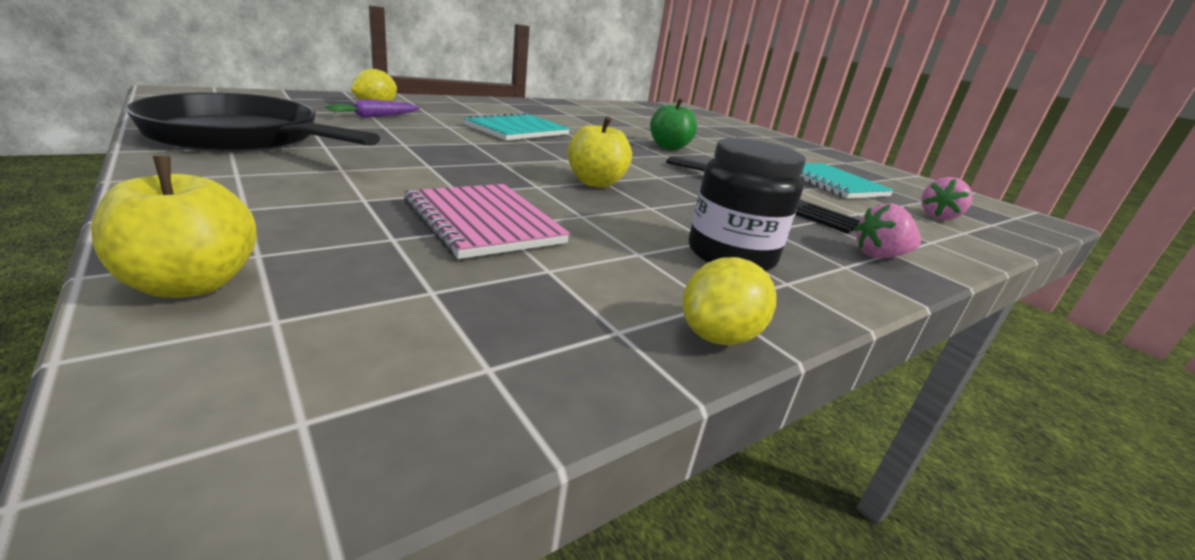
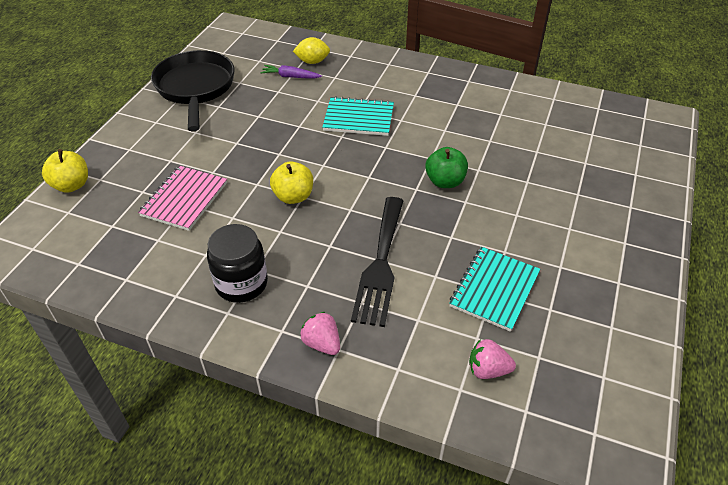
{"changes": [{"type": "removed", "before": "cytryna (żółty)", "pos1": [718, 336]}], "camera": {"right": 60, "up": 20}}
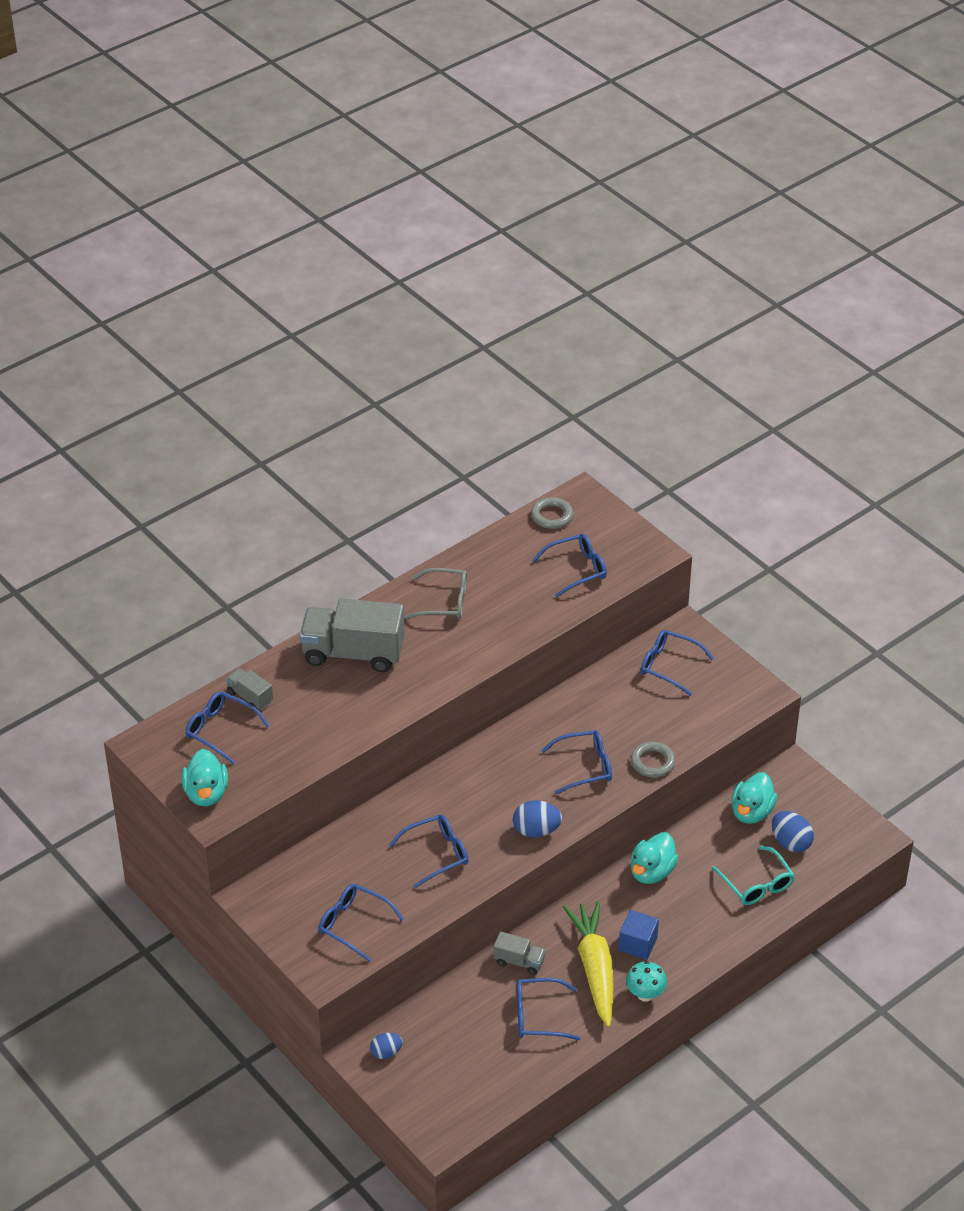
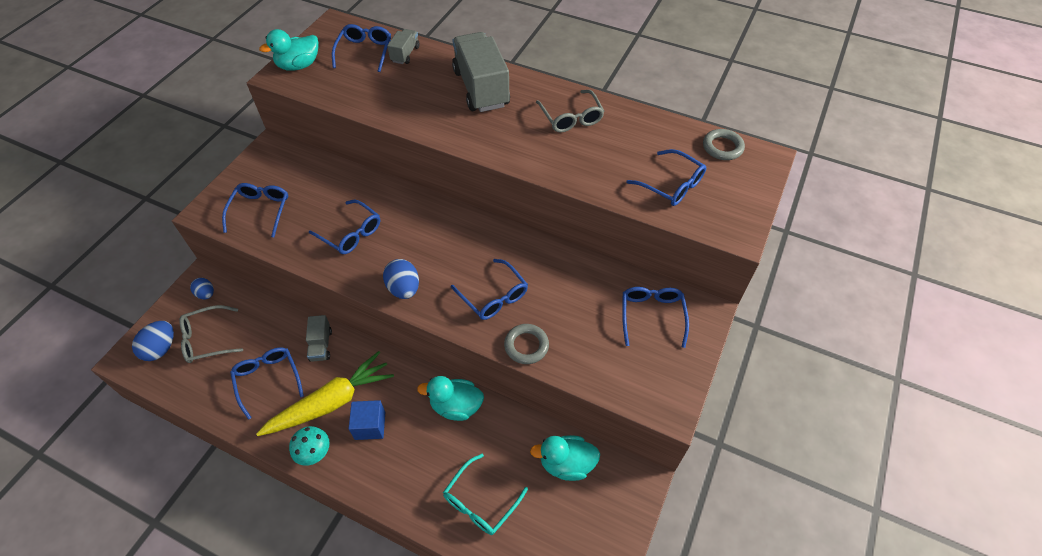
{"changes": [{"type": "added", "after": "okulary (szary)", "pos2": [207, 339]}, {"type": "moved", "before": "jajko (niebieski)", "pos1": [790, 842], "pos2": [161, 348]}], "camera": {"right": 65, "up": 10}}
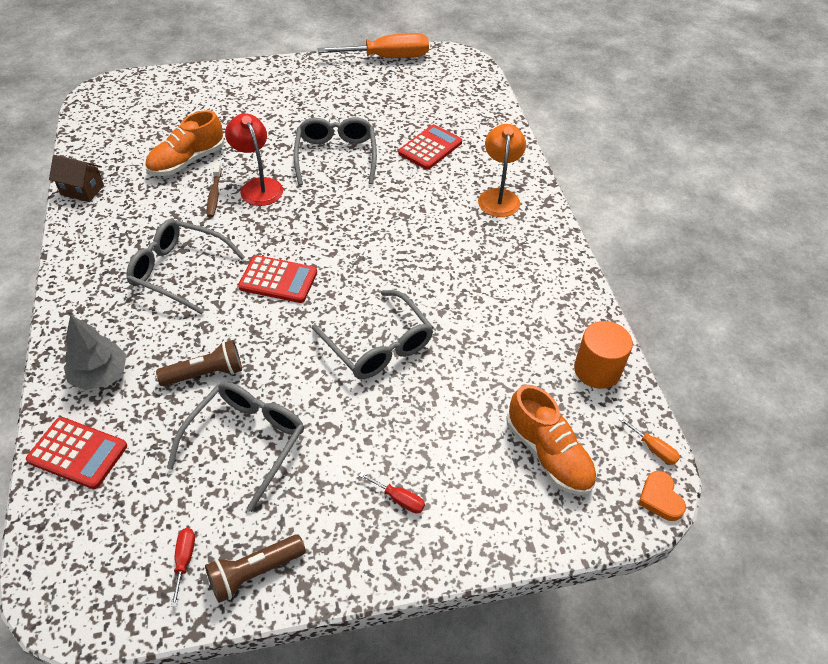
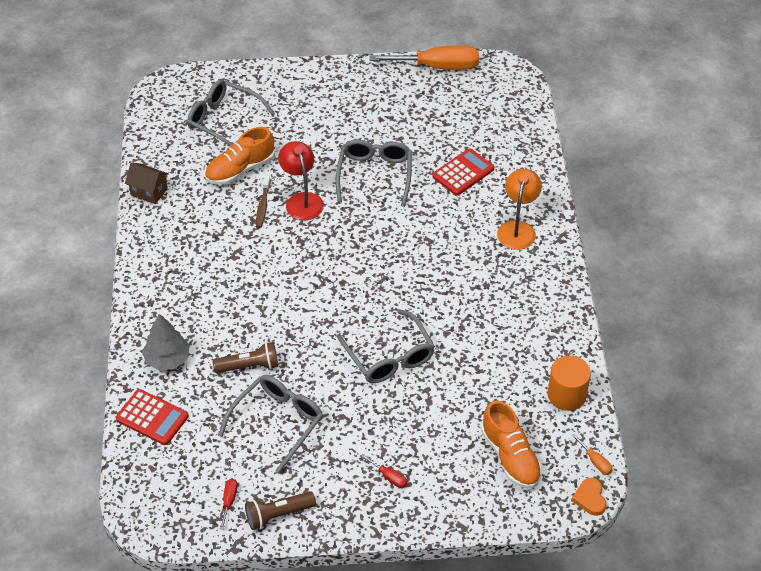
{"changes": [{"type": "removed", "before": "kalkulator (czerwony)", "pos1": [278, 280]}, {"type": "moved", "before": "okulary (szary)", "pos1": [179, 271], "pos2": [224, 120]}], "camera": {"right": 10, "up": 0}}
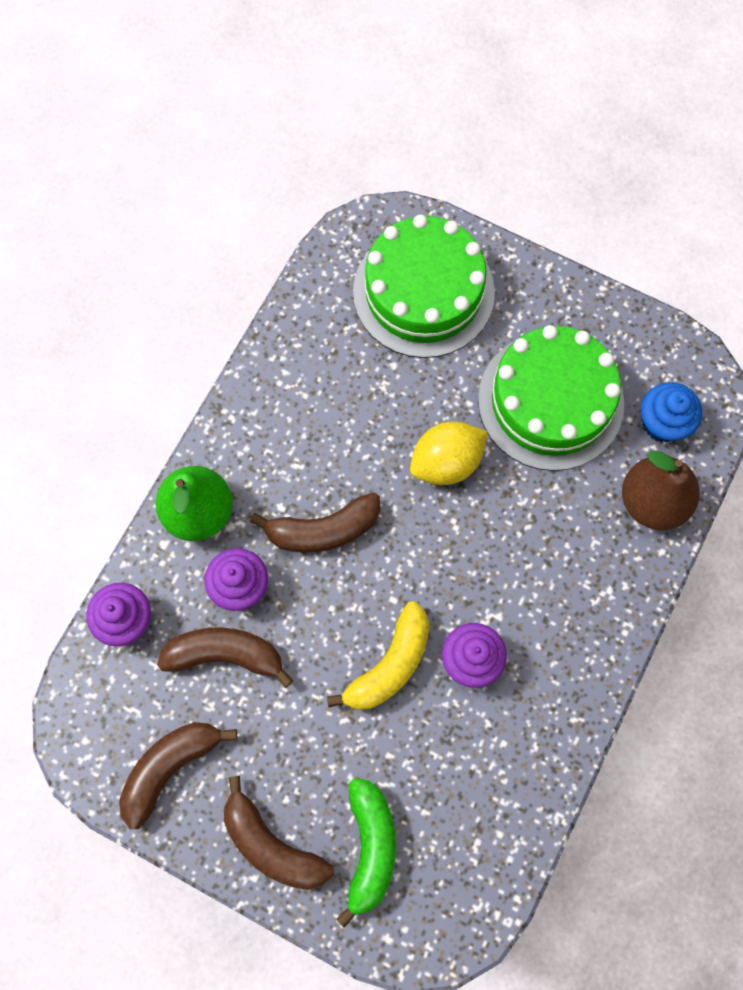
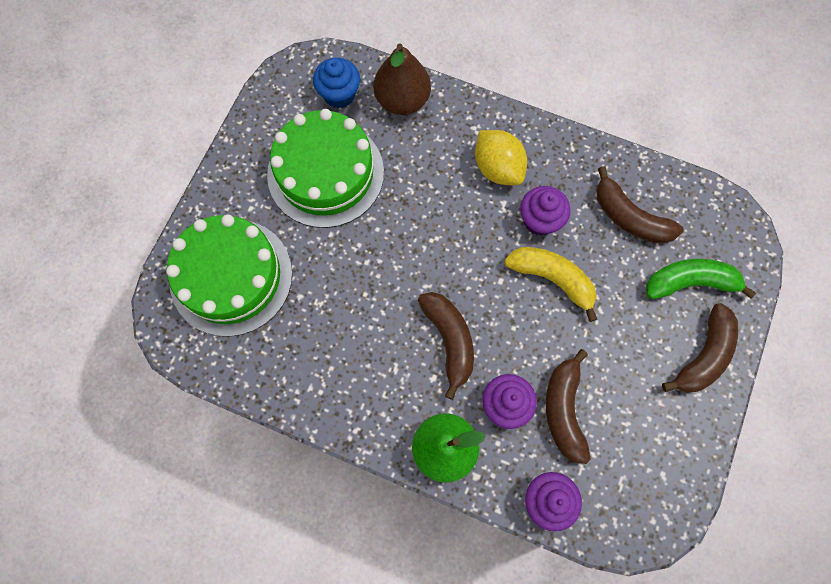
{"changes": [{"type": "moved", "before": "banan (brązowy)", "pos1": [170, 767], "pos2": [629, 217]}, {"type": "moved", "before": "cytryna (żółty)", "pos1": [446, 462], "pos2": [498, 168]}], "camera": {"right": -95, "up": 0}}
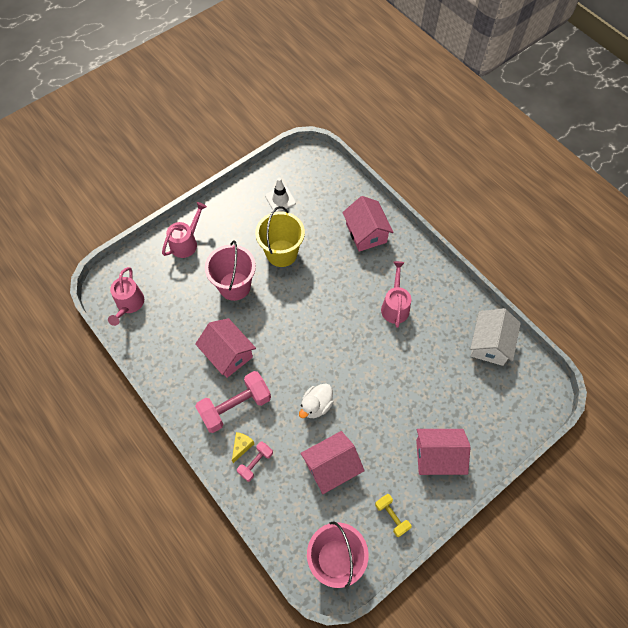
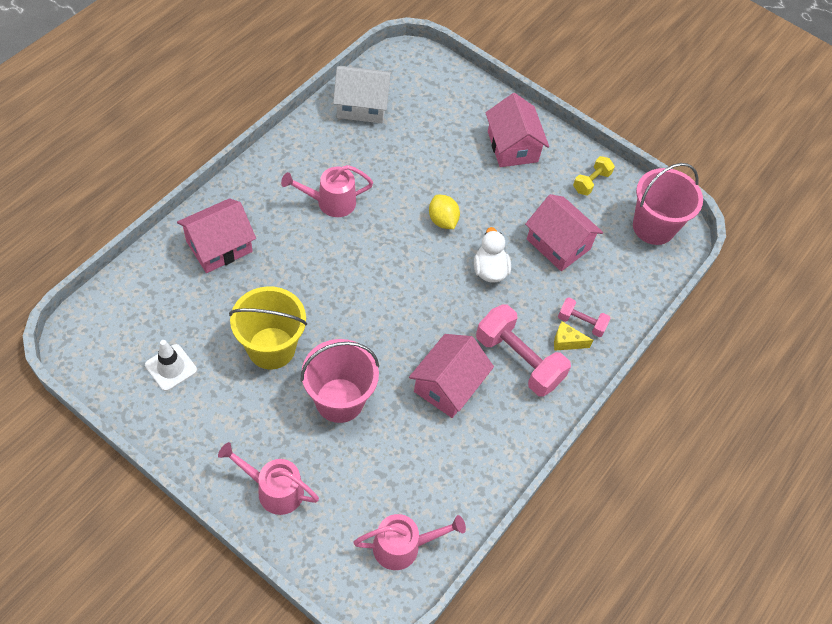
{"changes": [{"type": "added", "after": "cytryna (żółty)", "pos2": [442, 220]}, {"type": "turned", "before": "kaczka (biały)", "pos1": [316, 405], "pos2": [489, 270], "turn": -120}], "camera": {"right": -110, "up": -5}}
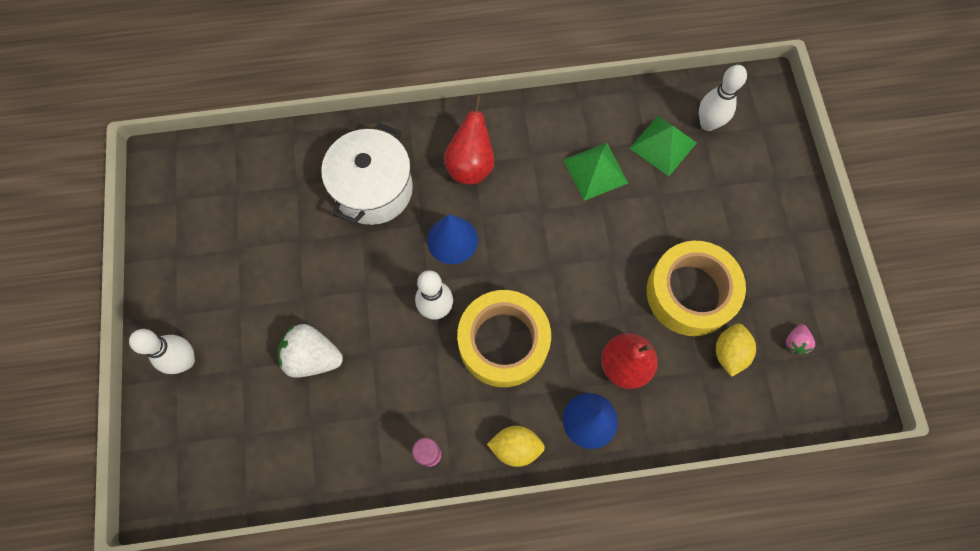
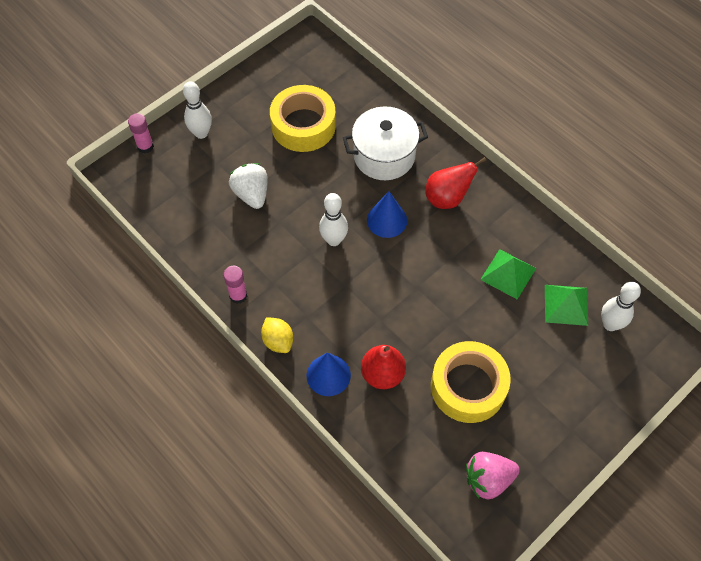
{"changes": [{"type": "removed", "before": "cytryna (żółty)", "pos1": [729, 353]}, {"type": "added", "after": "klej w sztyfcie (różowy)", "pos2": [145, 146]}, {"type": "moved", "before": "taśma klejąca (żółty)", "pos1": [503, 342], "pos2": [303, 125]}, {"type": "resized", "before": "truskawka (różowy)", "pos1": [795, 342], "pos2": [488, 479], "scale": 1.97}], "camera": {"right": 55, "up": -10}}
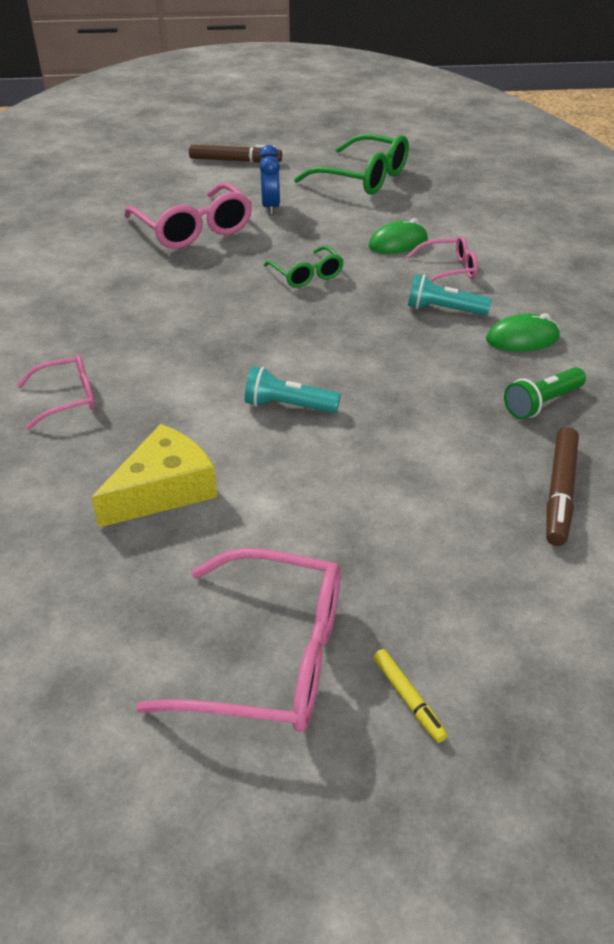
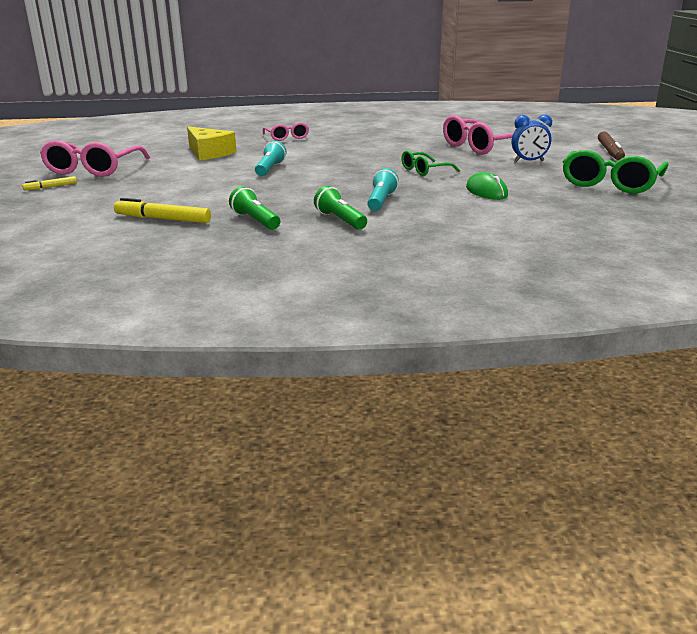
{"changes": [{"type": "removed", "before": "okulary (różowy)", "pos1": [448, 270]}, {"type": "replaced", "before": "myszka (zielony)", "after": "latarka (zielony)", "pos1": [522, 339], "pos2": [340, 220]}, {"type": "recoloured", "before": "flamaster (brązowy)", "after": "flamaster (żółty)", "pos1": [559, 492], "pos2": [163, 219]}], "camera": {"right": 90, "up": -15}}
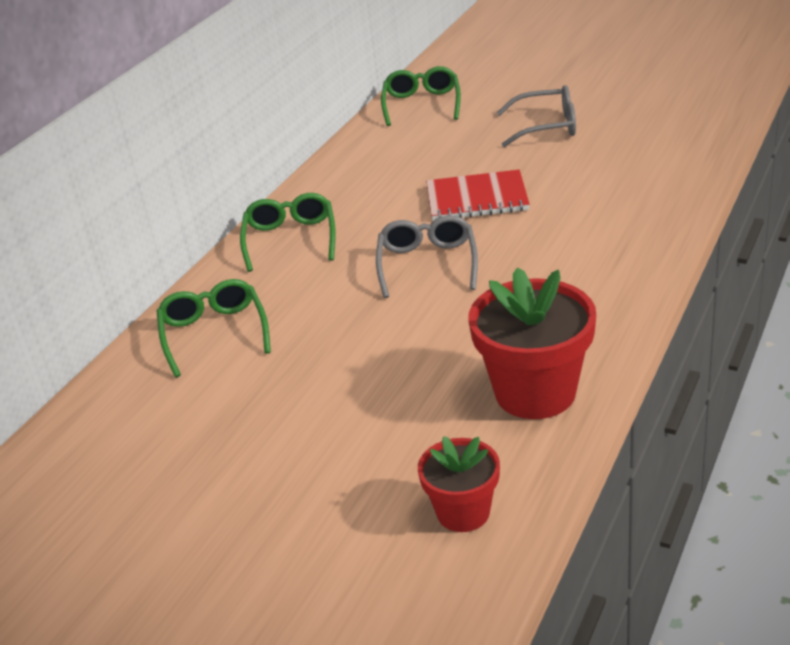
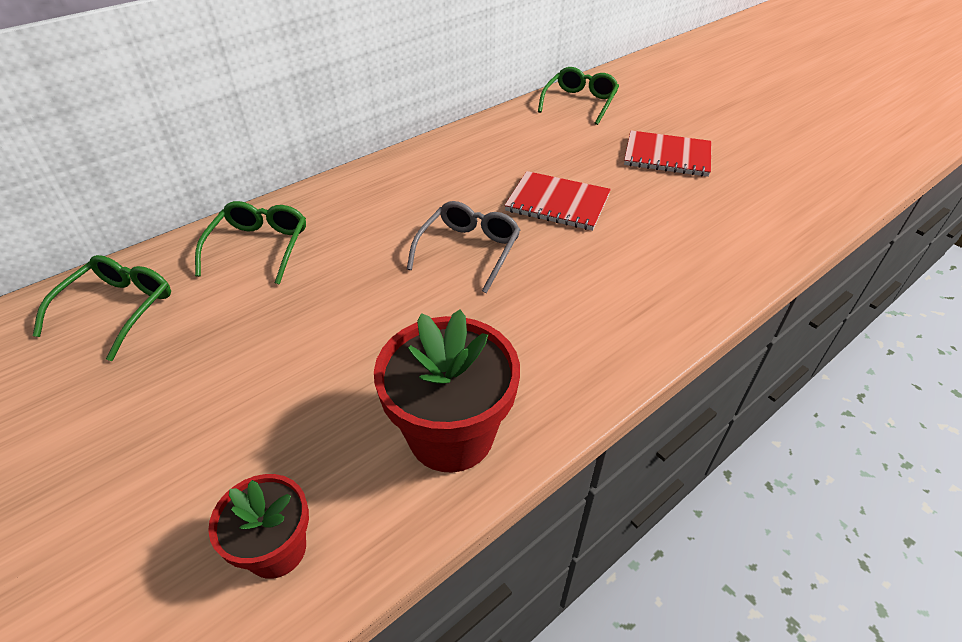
{"changes": [{"type": "moved", "before": "okulary (zielony)", "pos1": [290, 239], "pos2": [118, 309]}, {"type": "replaced", "before": "okulary (szary)", "after": "zeszyt (czerwony)", "pos1": [547, 126], "pos2": [667, 156]}], "camera": {"right": 20, "up": 10}}
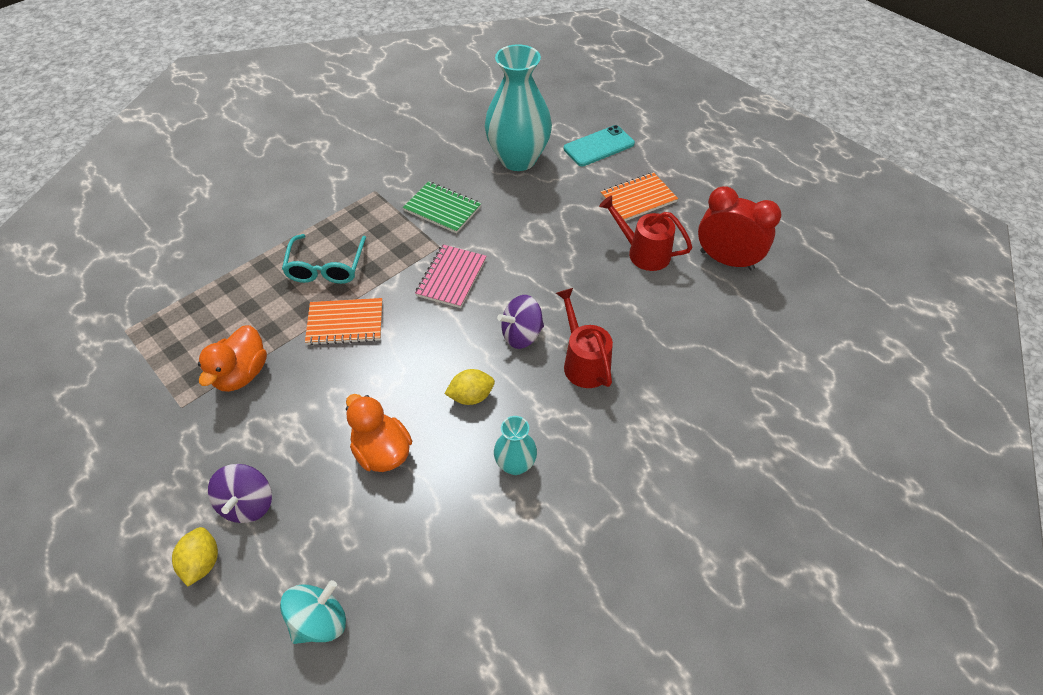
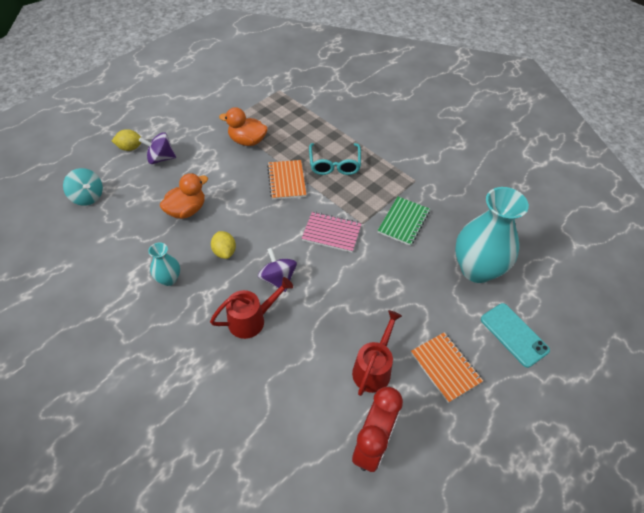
{"changes": [{"type": "turned", "before": "okulary (turkusowy)", "pos1": [326, 268], "pos2": [334, 165], "turn": -90}], "camera": {"right": 85, "up": 0}}
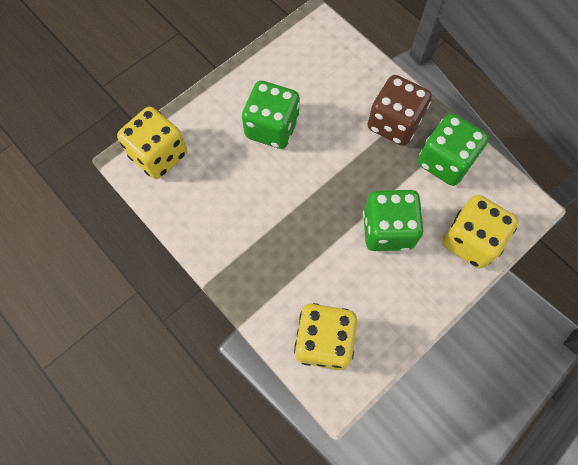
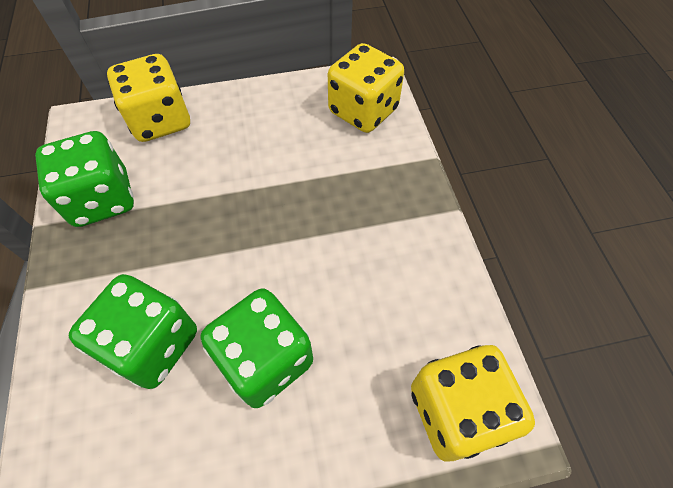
{"changes": [{"type": "removed", "before": "kostka do gry (brązowy)", "pos1": [394, 123]}, {"type": "moved", "before": "kostka do gry (zielony)", "pos1": [387, 230], "pos2": [152, 344]}], "camera": {"right": -150, "up": -10}}
